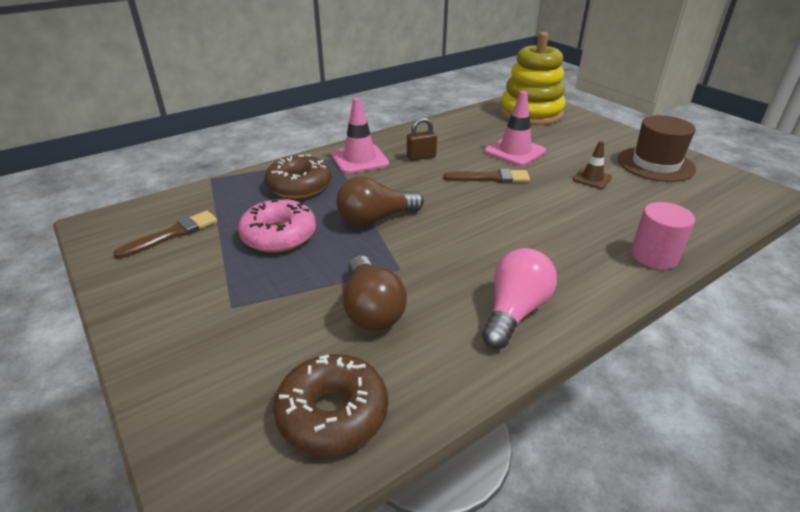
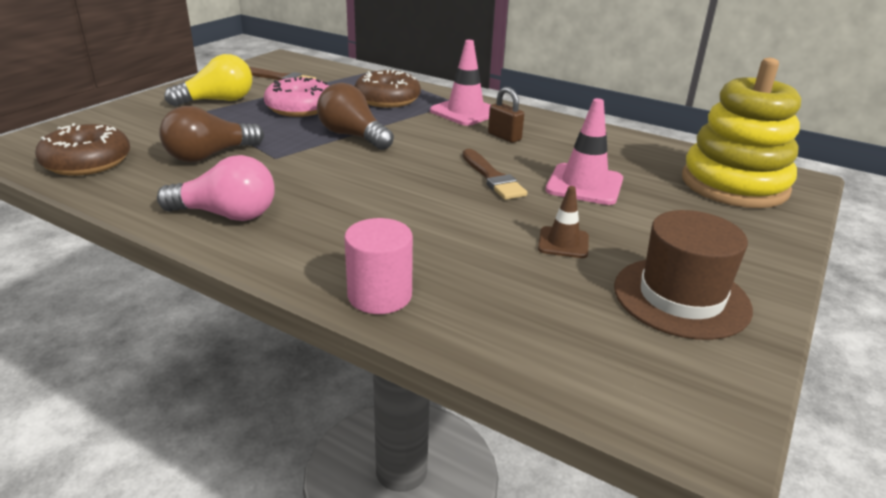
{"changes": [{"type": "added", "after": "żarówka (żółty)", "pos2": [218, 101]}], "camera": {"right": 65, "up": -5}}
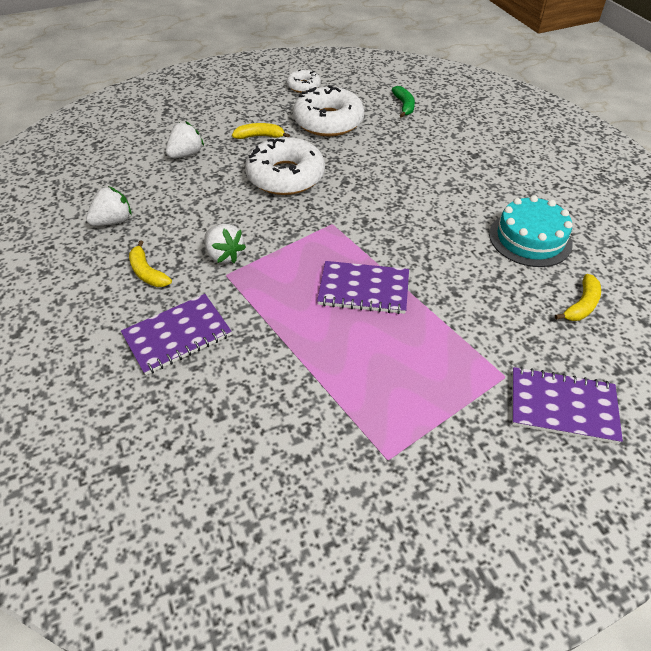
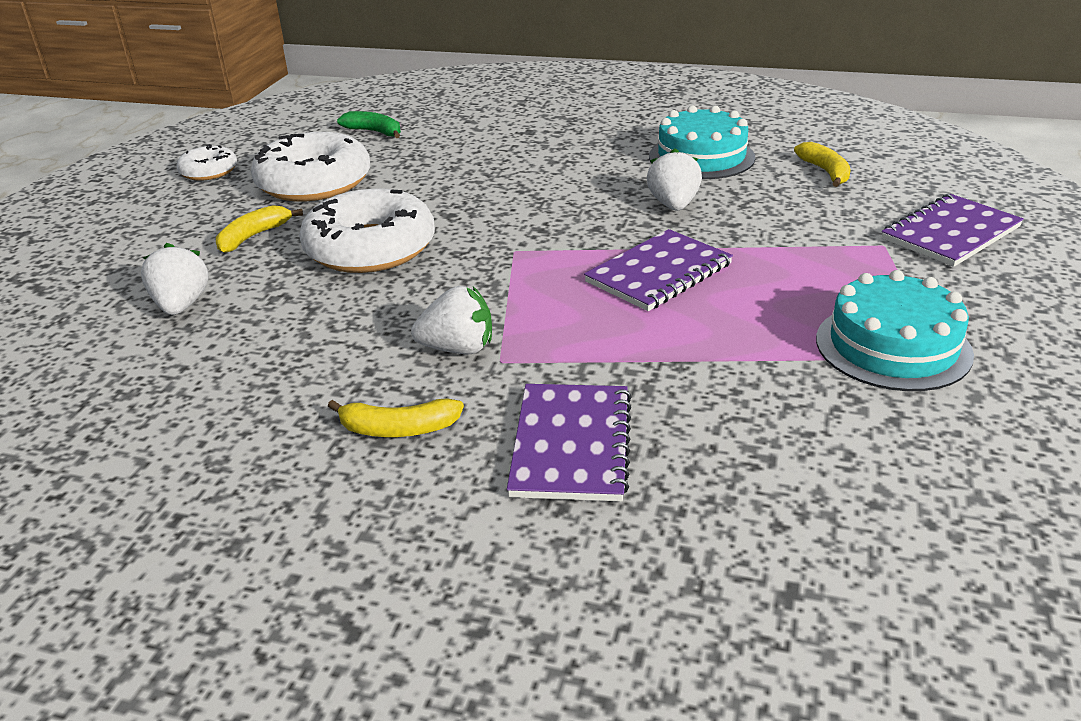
{"changes": [{"type": "added", "after": "tort (turkusowy)", "pos2": [893, 346]}, {"type": "moved", "before": "truskawka (biały)", "pos1": [113, 221], "pos2": [673, 205]}], "camera": {"right": -50, "up": -15}}
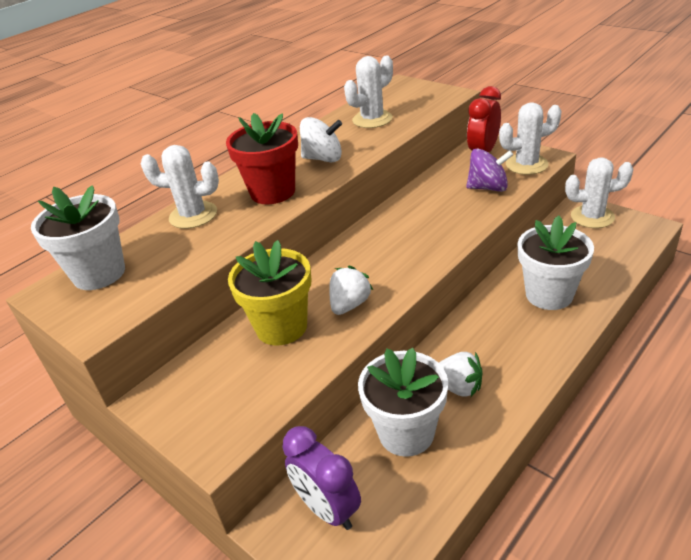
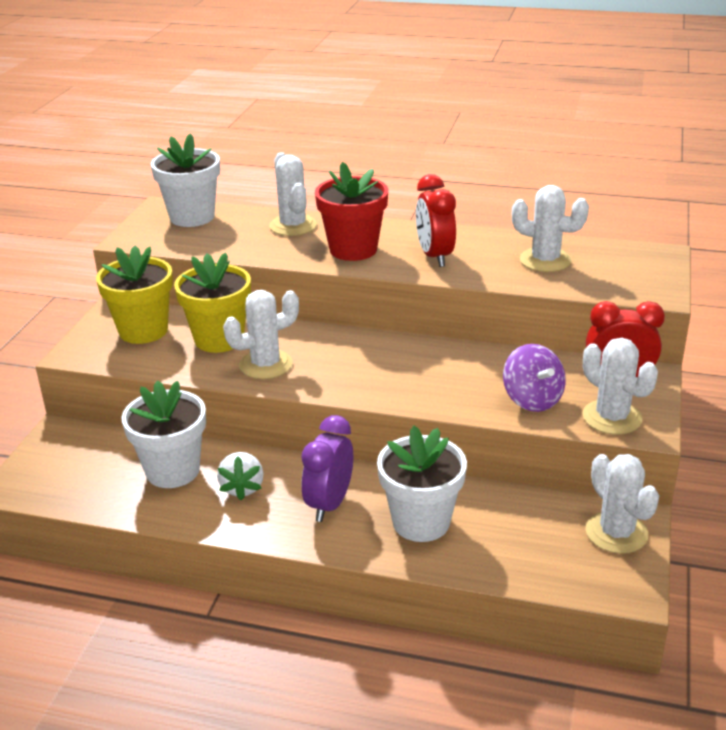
{"changes": [{"type": "added", "after": "doniczka (żółty)", "pos2": [143, 331]}, {"type": "moved", "before": "budzik (fioletowy)", "pos1": [328, 509], "pos2": [329, 504]}, {"type": "replaced", "before": "bączek (biały)", "after": "budzik (czerwony)", "pos1": [323, 158], "pos2": [434, 256]}, {"type": "replaced", "before": "truskawka (biały)", "after": "kaktus (biały)", "pos1": [350, 305], "pos2": [266, 365]}], "camera": {"right": 60, "up": -5}}
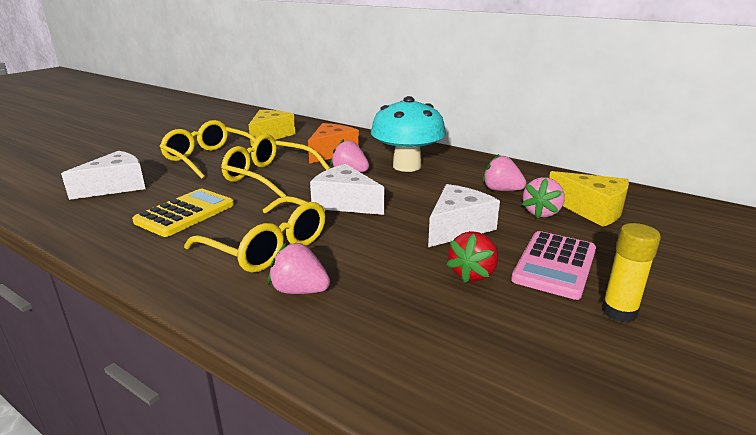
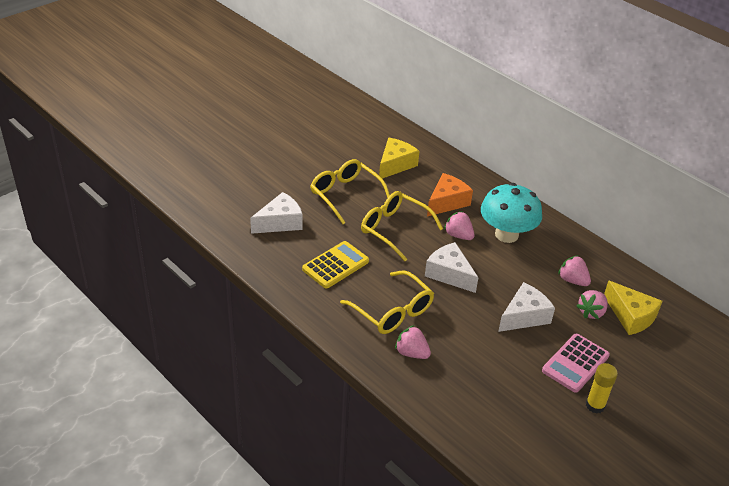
{"changes": [{"type": "removed", "before": "truskawka (czerwony)", "pos1": [472, 274]}], "camera": {"right": 10, "up": 15}}
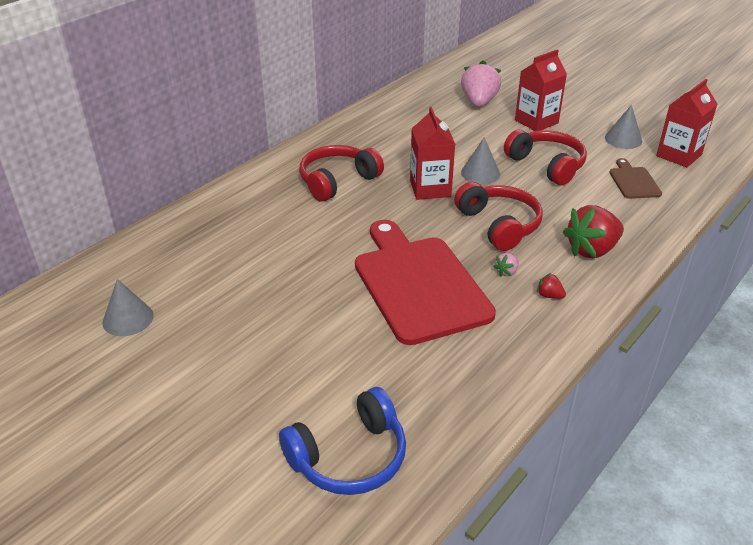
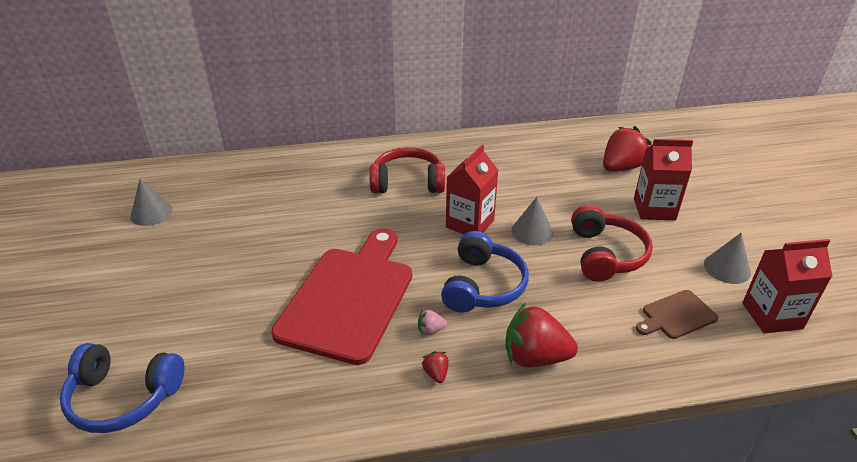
{"changes": [{"type": "recoloured", "before": "słuchawki (czerwony)", "after": "słuchawki (niebieski)", "pos1": [499, 225], "pos2": [483, 286]}, {"type": "recoloured", "before": "truskawka (różowy)", "after": "truskawka (czerwony)", "pos1": [479, 102], "pos2": [621, 167]}, {"type": "turned", "before": "deska do krojenia (brązowy)", "pos1": [633, 181], "pos2": [676, 316], "turn": -150}], "camera": {"right": 40, "up": 0}}
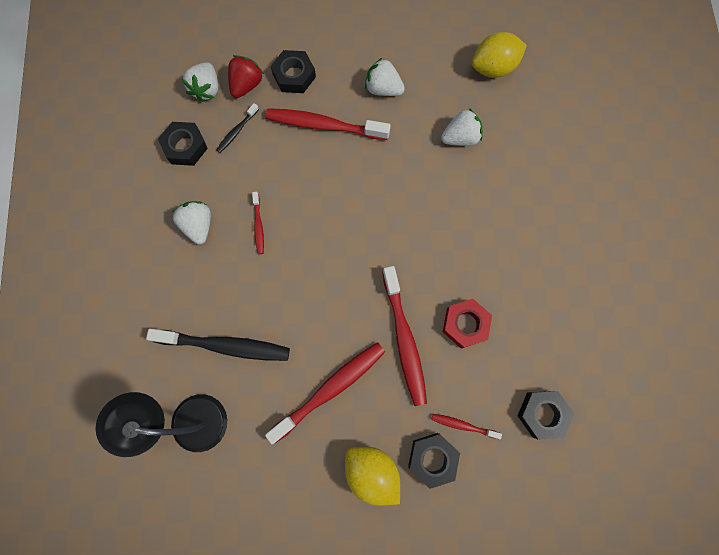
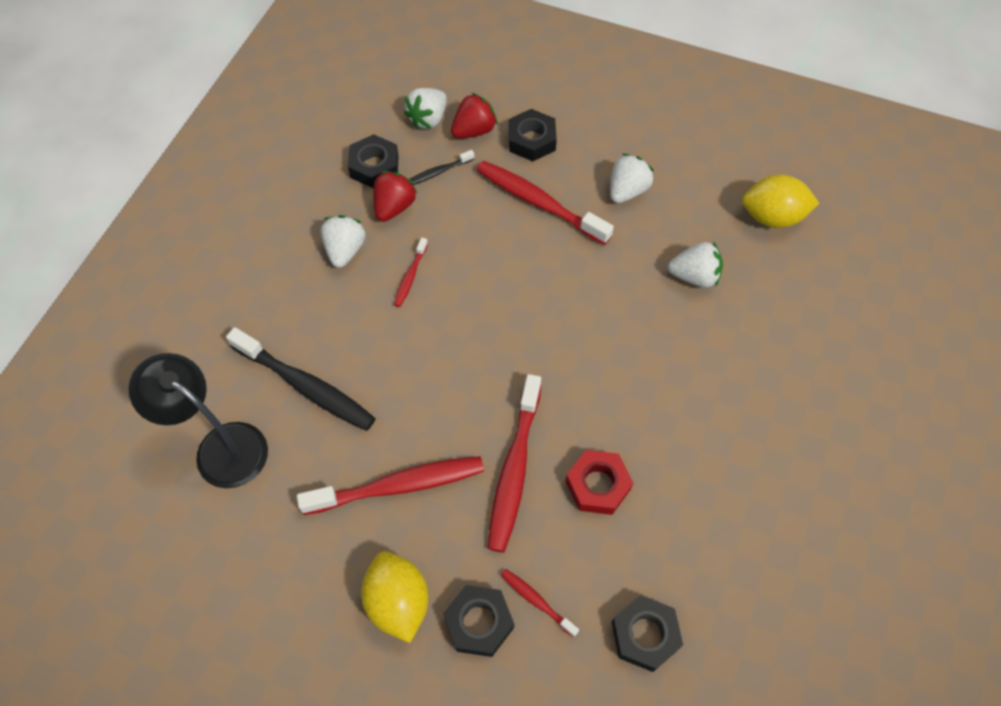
{"changes": [{"type": "added", "after": "truskawka (czerwony)", "pos2": [394, 207]}, {"type": "turned", "before": "truskawka (biały)", "pos1": [383, 89], "pos2": [627, 191], "turn": 75}], "camera": {"right": 25, "up": -15}}
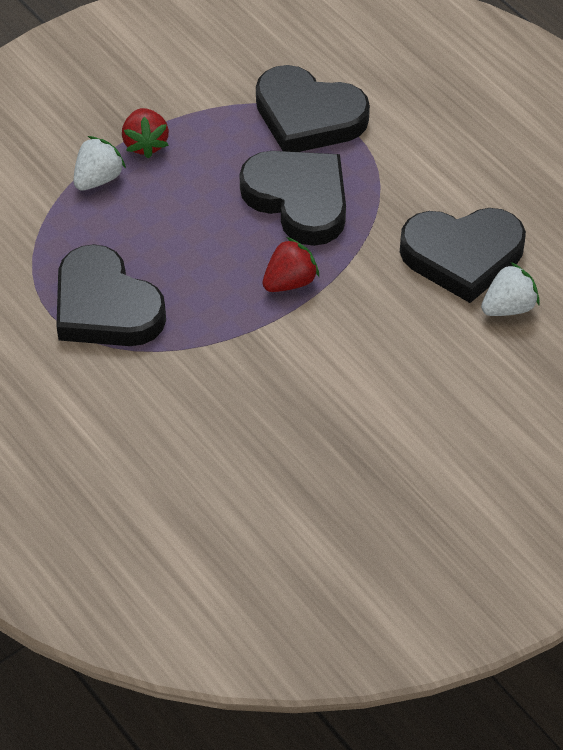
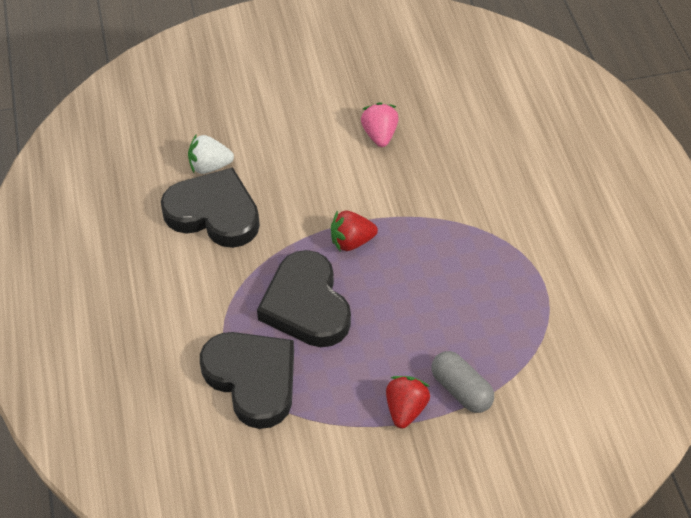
{"changes": [{"type": "removed", "before": "serce (czarny)", "pos1": [105, 306]}, {"type": "added", "after": "truskawka (różowy)", "pos2": [379, 135]}, {"type": "replaced", "before": "truskawka (biały)", "after": "kapsułka (szary)", "pos1": [98, 178], "pos2": [461, 390]}], "camera": {"right": -155, "up": 0}}
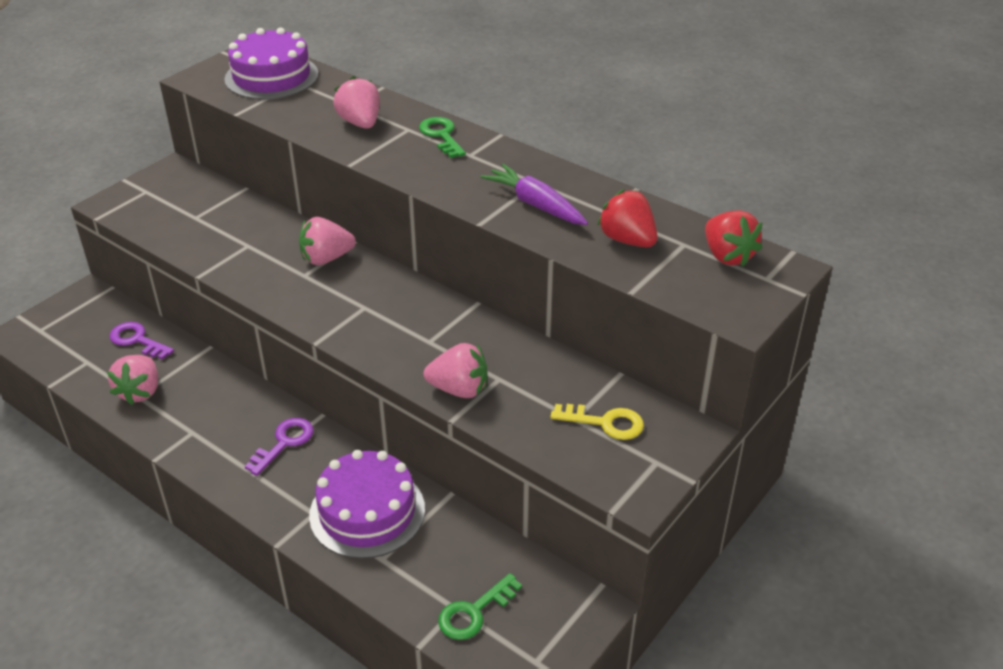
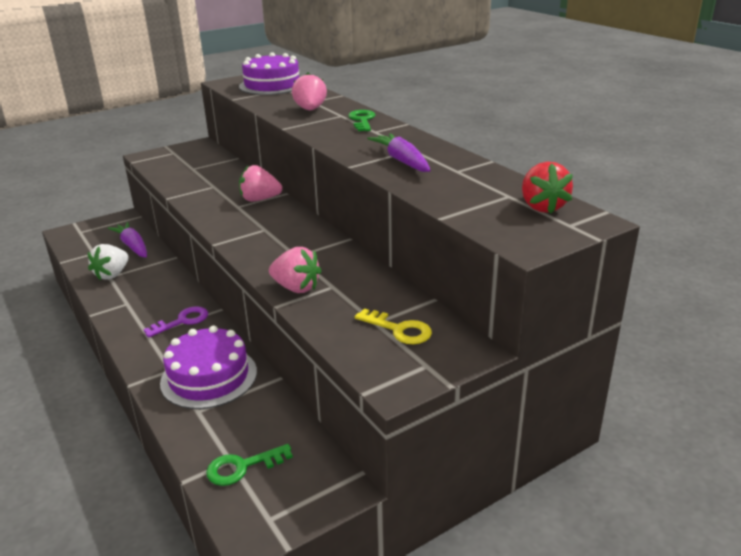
{"changes": [{"type": "removed", "before": "truskawka (czerwony)", "pos1": [627, 240]}, {"type": "replaced", "before": "klucz (fioletowy)", "after": "marchewka (fioletowy)", "pos1": [137, 340], "pos2": [133, 246]}, {"type": "recoloured", "before": "truskawka (różowy)", "after": "truskawka (biały)", "pos1": [140, 392], "pos2": [112, 274]}], "camera": {"right": 20, "up": -10}}
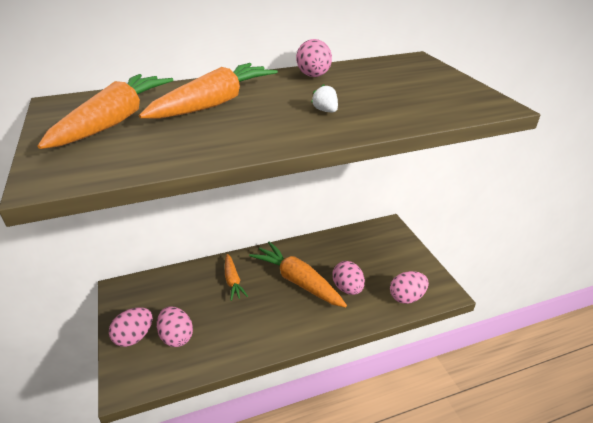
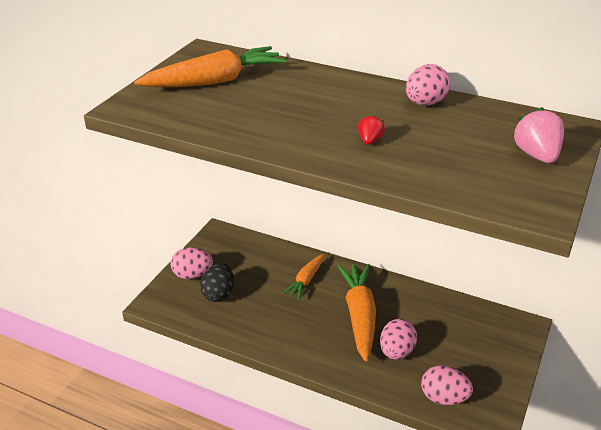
{"changes": [{"type": "removed", "before": "marchewka (pomarańczowy)", "pos1": [214, 103]}, {"type": "added", "after": "truskawka (różowy)", "pos2": [536, 155]}, {"type": "recoloured", "before": "jajko (różowy)", "after": "jajko (czarny)", "pos1": [176, 337], "pos2": [218, 294]}, {"type": "recoloured", "before": "truskawka (biały)", "after": "truskawka (czerwony)", "pos1": [325, 111], "pos2": [369, 141]}], "camera": {"right": 45, "up": 0}}
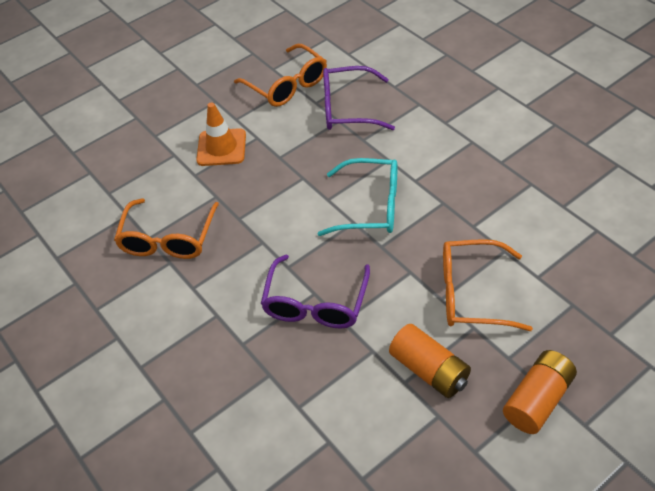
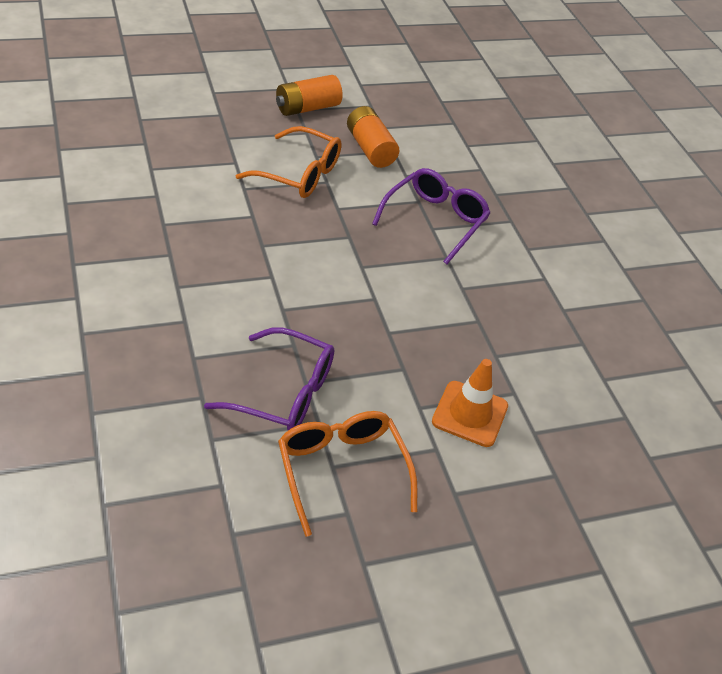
{"changes": [{"type": "removed", "before": "okulary (pomarańczowy)", "pos1": [168, 238]}, {"type": "removed", "before": "okulary (turkusowy)", "pos1": [370, 206]}], "camera": {"right": -170, "up": -5}}
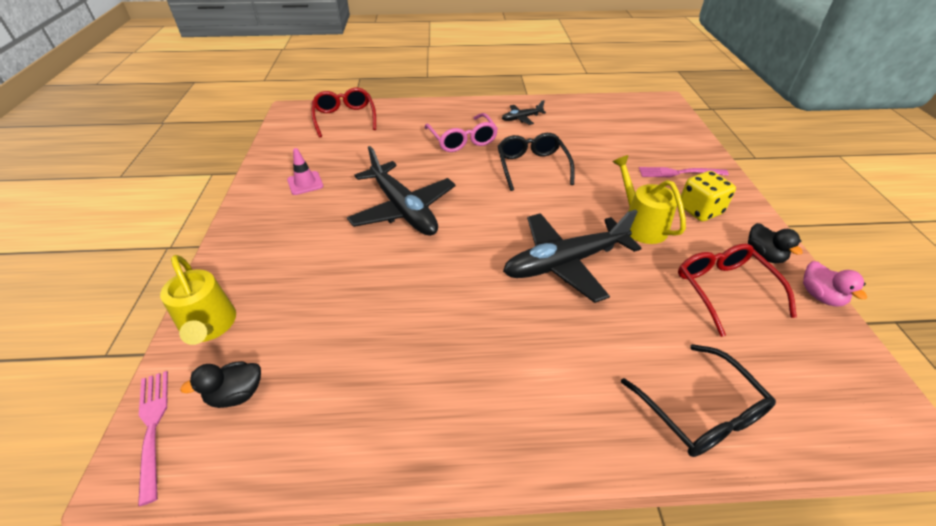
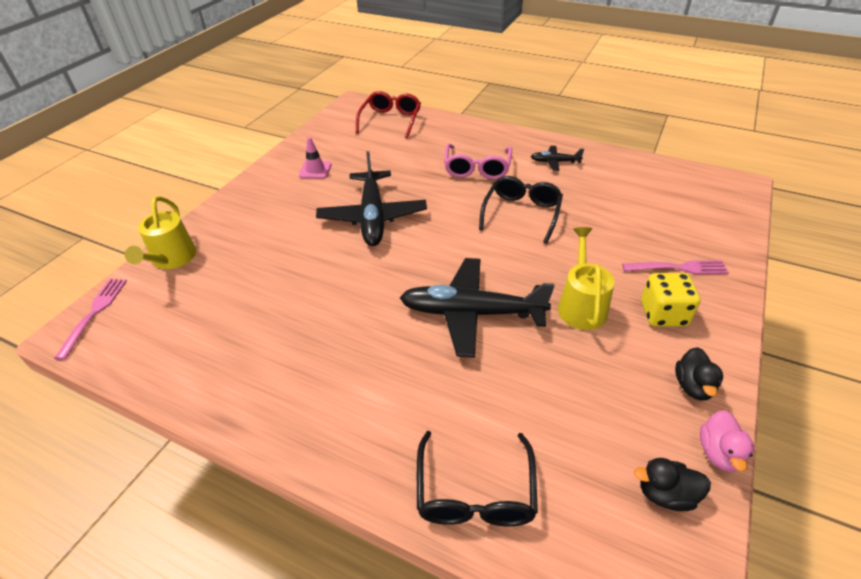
{"changes": [{"type": "removed", "before": "okulary (czerwony)", "pos1": [724, 289]}, {"type": "moved", "before": "kaczka (czarny)", "pos1": [236, 394], "pos2": [665, 494]}, {"type": "turned", "before": "widelec (różowy)", "pos1": [679, 173], "pos2": [678, 268], "turn": 150}], "camera": {"right": 30, "up": 0}}
